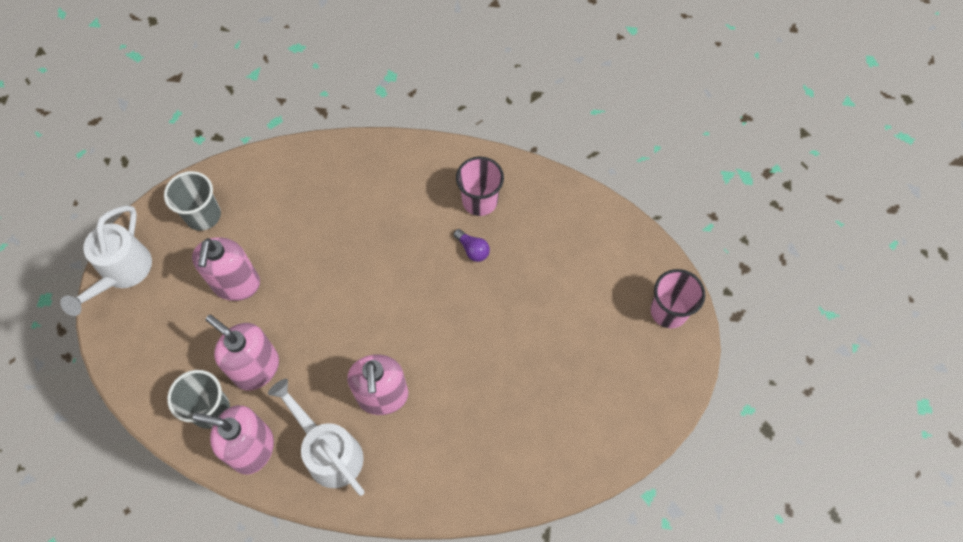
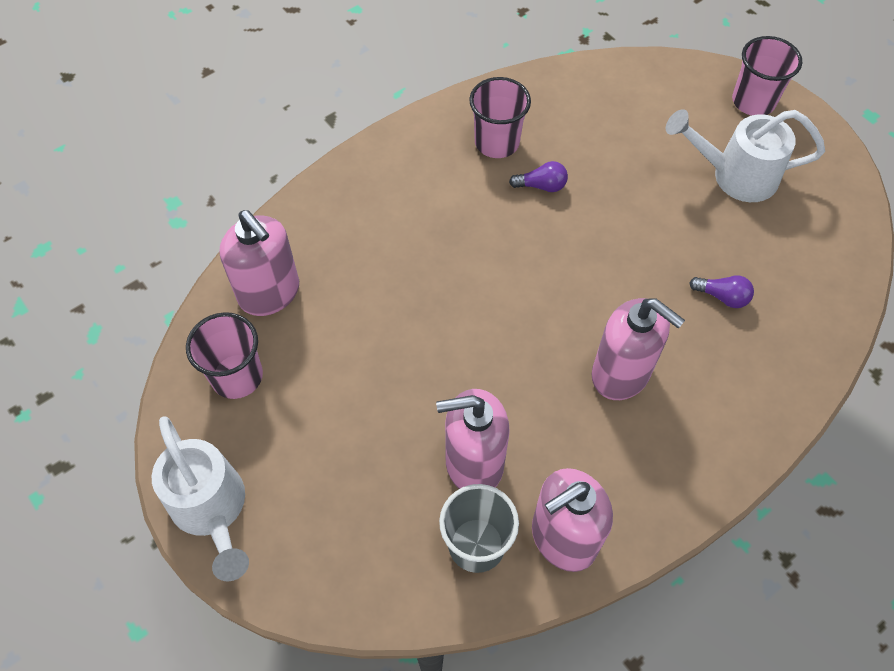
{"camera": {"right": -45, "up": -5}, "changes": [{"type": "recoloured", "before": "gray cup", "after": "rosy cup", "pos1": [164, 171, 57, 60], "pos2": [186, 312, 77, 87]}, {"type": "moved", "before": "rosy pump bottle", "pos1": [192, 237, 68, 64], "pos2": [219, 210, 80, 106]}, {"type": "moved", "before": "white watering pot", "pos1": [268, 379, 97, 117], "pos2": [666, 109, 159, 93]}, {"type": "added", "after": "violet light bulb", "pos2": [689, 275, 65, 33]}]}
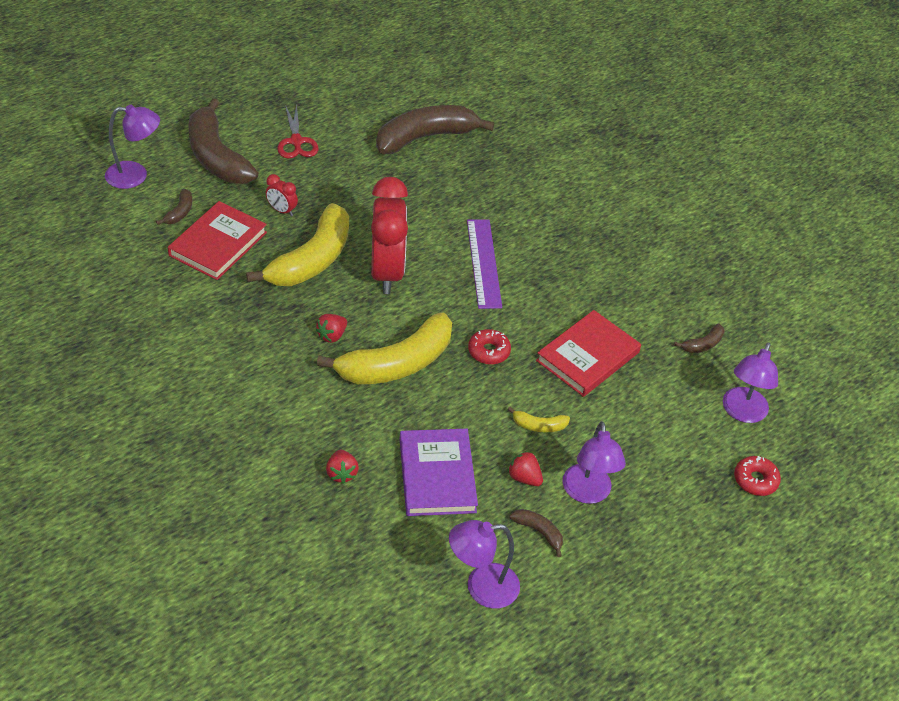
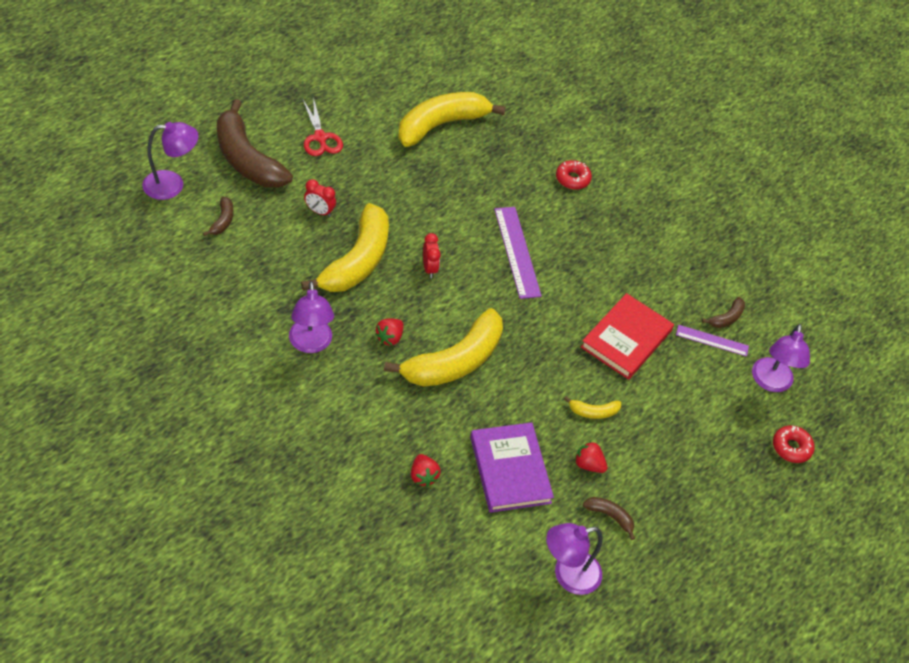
{"camera": {"right": -10, "up": 5}, "changes": [{"type": "recoloured", "before": "dark brown banana fruit", "after": "golden banana fruit", "pos1": [376, 105, 118, 49], "pos2": [398, 92, 108, 55]}, {"type": "resized", "before": "scarlet bedside clock", "pos1": [371, 177, 37, 117], "pos2": [423, 233, 18, 45], "scale": 0.42}, {"type": "removed", "before": "scarlet hardback", "pos1": [168, 201, 99, 79]}, {"type": "moved", "before": "scarlet glazed donut", "pos1": [468, 329, 43, 36], "pos2": [556, 160, 36, 30]}, {"type": "moved", "before": "violet desk lamp", "pos1": [563, 421, 63, 83], "pos2": [289, 281, 45, 72]}, {"type": "added", "after": "violet straightedge", "pos2": [676, 325, 73, 32]}]}
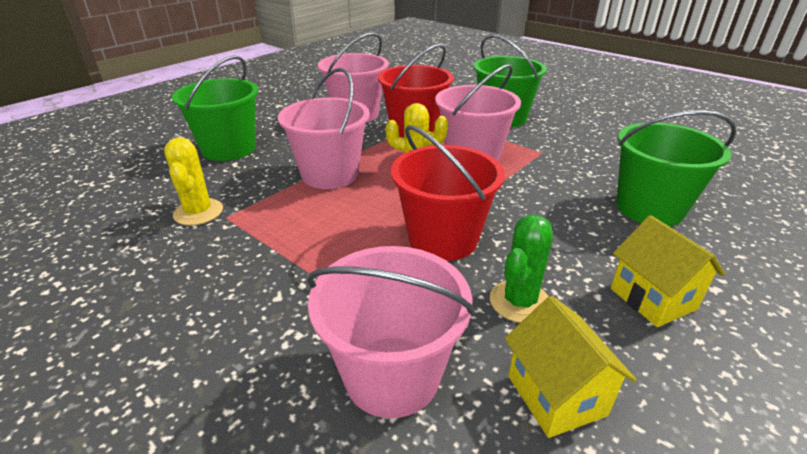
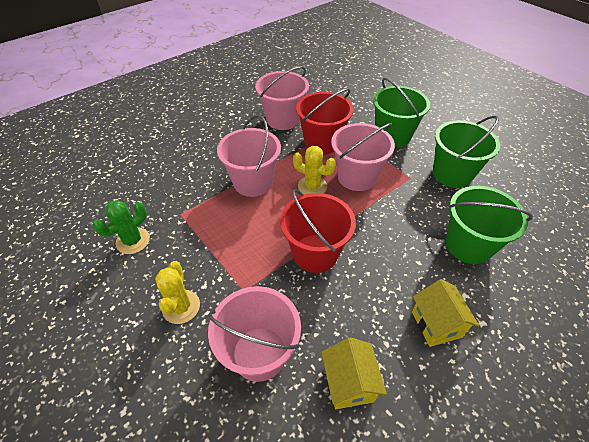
{"camera": {"right": 10, "up": 15}, "changes": [{"type": "moved", "before": "emerald pail", "pos1": [172, 55, 87, 106], "pos2": [433, 116, 67, 72]}, {"type": "moved", "before": "golden cactus", "pos1": [164, 137, 59, 89], "pos2": [155, 261, 45, 63]}, {"type": "moved", "before": "emerald cactus", "pos1": [490, 215, 63, 108], "pos2": [93, 200, 57, 54]}]}
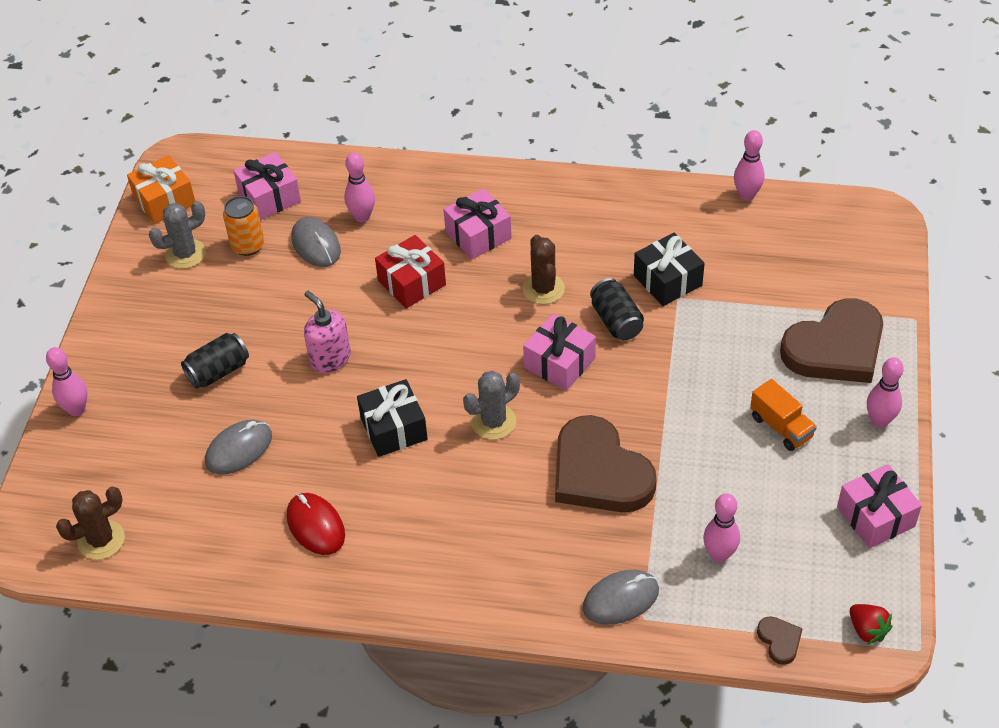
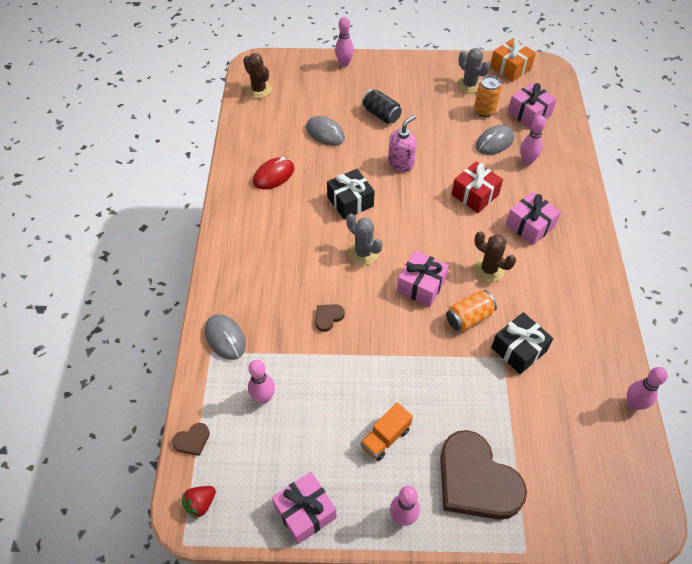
{"camera": {"right": 80, "up": 5}, "changes": [{"type": "turned", "before": "dark brown cactus", "pos1": [523, 235, 42, 69], "pos2": [474, 231, 42, 51], "turn": 60}, {"type": "recoloured", "before": "black tin", "after": "orange tin", "pos1": [590, 278, 54, 62], "pos2": [446, 290, 51, 41]}, {"type": "resized", "before": "dark brown heart shape", "pos1": [555, 415, 102, 97], "pos2": [315, 304, 30, 28], "scale": 0.4}]}
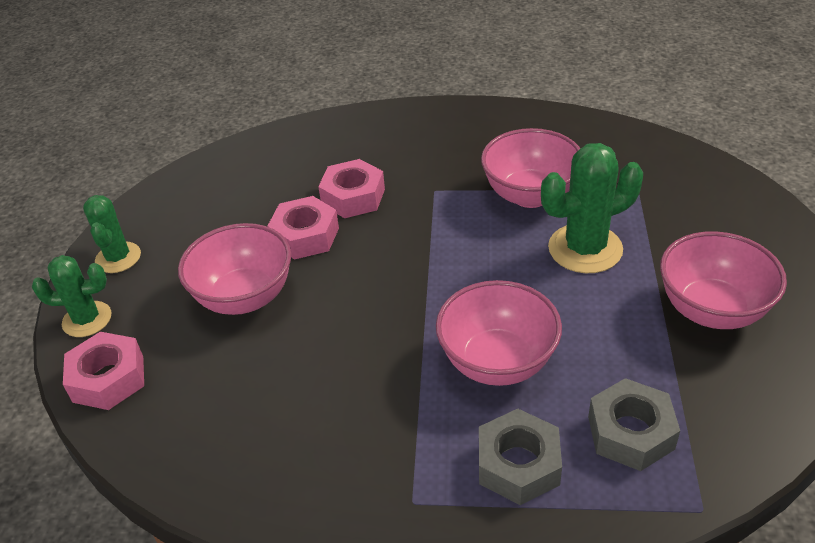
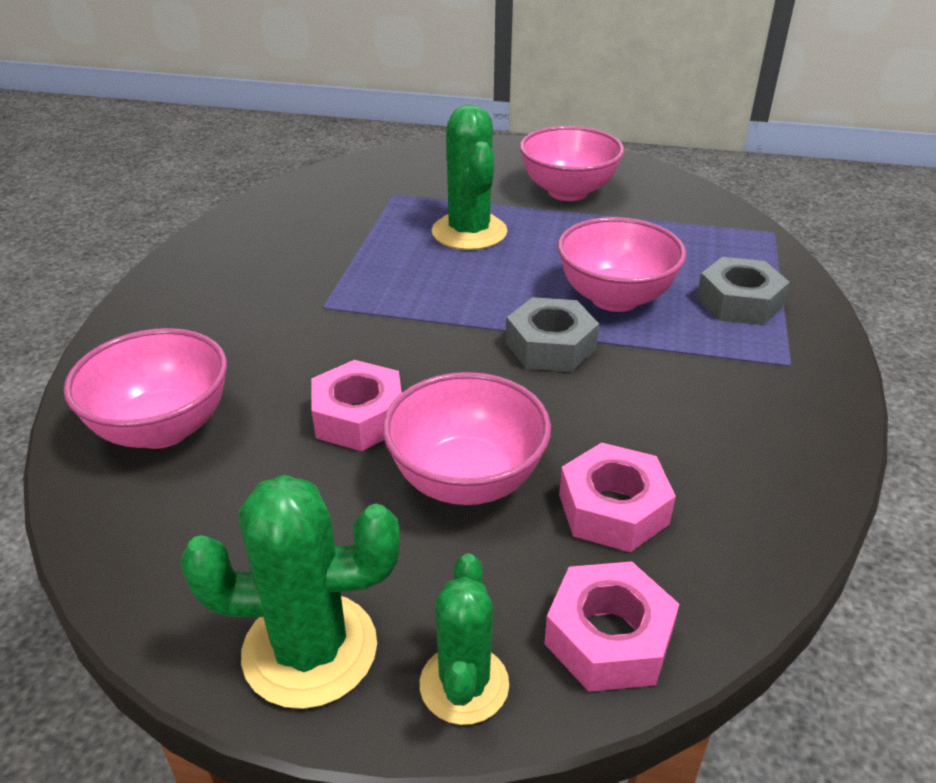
{"camera": {"right": -85, "up": -5}, "changes": [{"type": "moved", "before": "rosy bowl", "pos1": [481, 128, 99, 80], "pos2": [64, 328, 163, 121]}, {"type": "moved", "before": "rosy nut", "pos1": [318, 159, 67, 59], "pos2": [559, 443, 117, 109]}, {"type": "resized", "before": "emerald cactus", "pos1": [83, 195, 58, 78], "pos2": [180, 475, 220, 234], "scale": 1.55}, {"type": "moved", "before": "gray nut", "pos1": [588, 378, 92, 93], "pos2": [506, 297, 93, 75]}]}
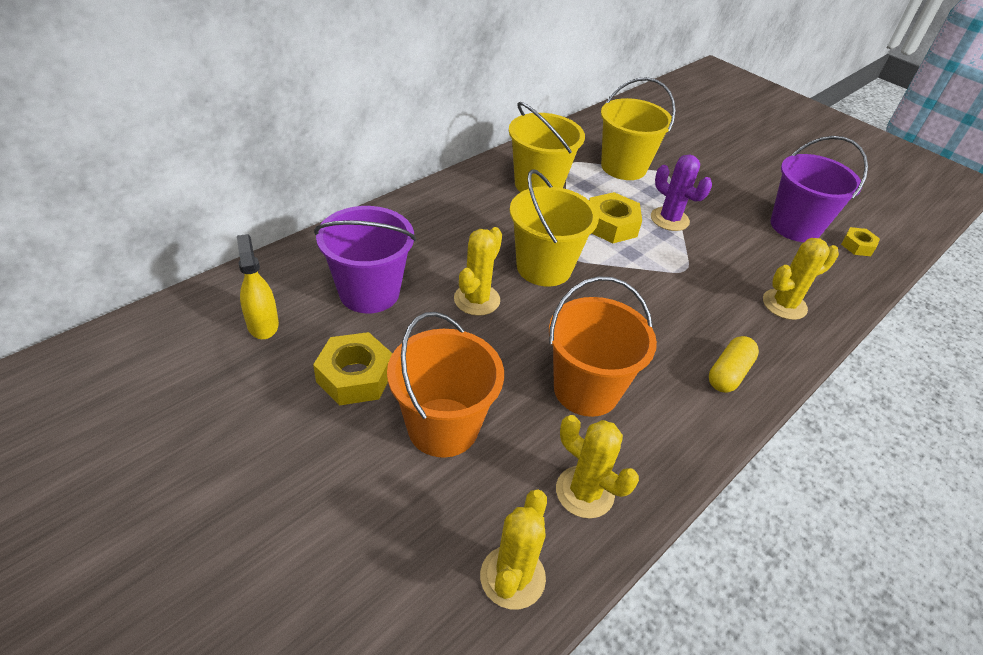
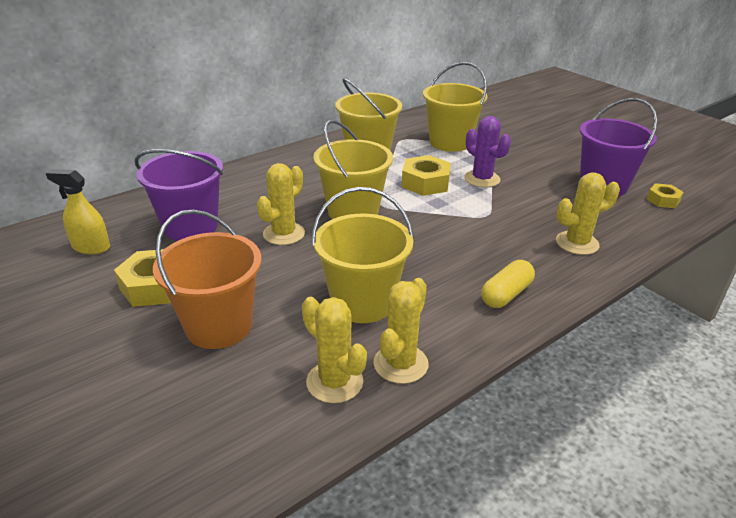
{"camera": {"right": 10, "up": -10}, "changes": [{"type": "turned", "before": "golden spray cleaner", "pos1": [237, 234, 42, 105], "pos2": [46, 169, 64, 86], "turn": -60}, {"type": "recoloured", "before": "orange pail", "after": "golden pail", "pos1": [549, 276, 108, 141], "pos2": [312, 187, 102, 136]}, {"type": "moved", "before": "golden cactus", "pos1": [480, 489, 67, 120], "pos2": [374, 278, 54, 106]}]}
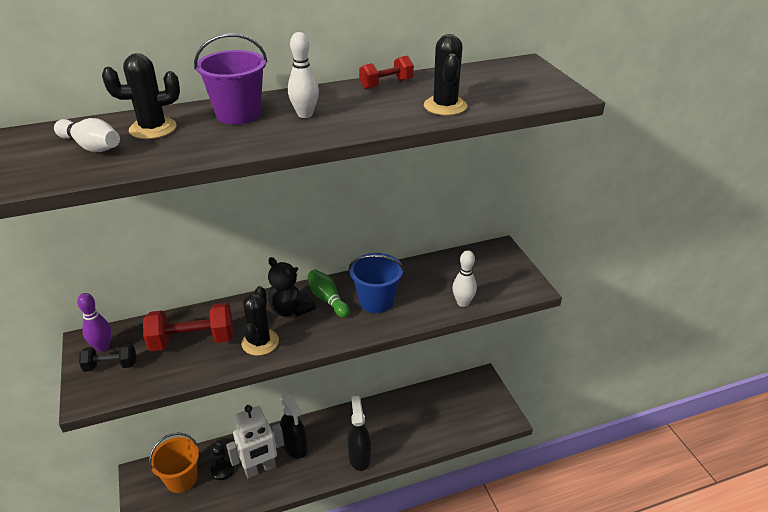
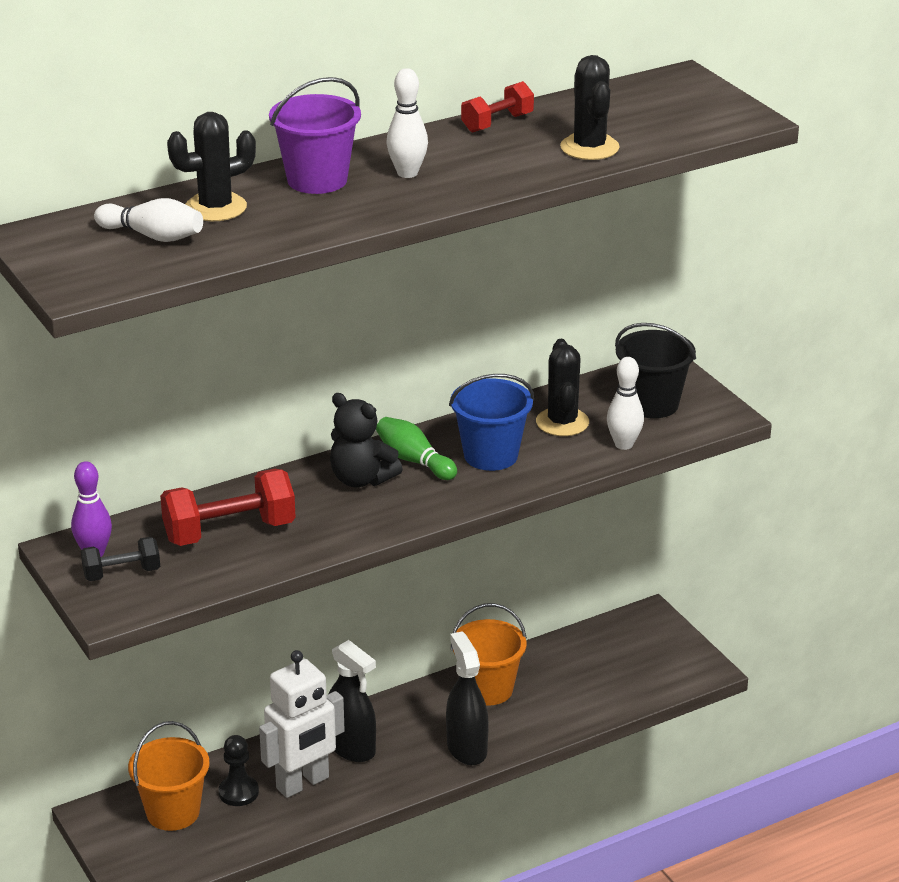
{"camera": {"right": -10, "up": -5}, "changes": [{"type": "moved", "before": "black cactus", "pos1": [241, 286, 38, 70], "pos2": [536, 339, 53, 97]}, {"type": "added", "after": "black pail", "pos2": [615, 323, 81, 95]}, {"type": "added", "after": "orange pail", "pos2": [451, 603, 76, 102]}]}
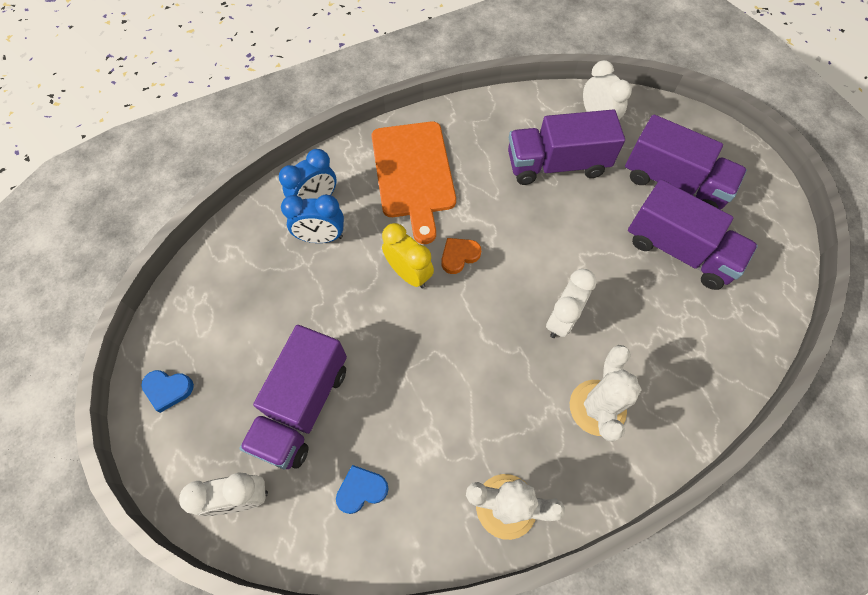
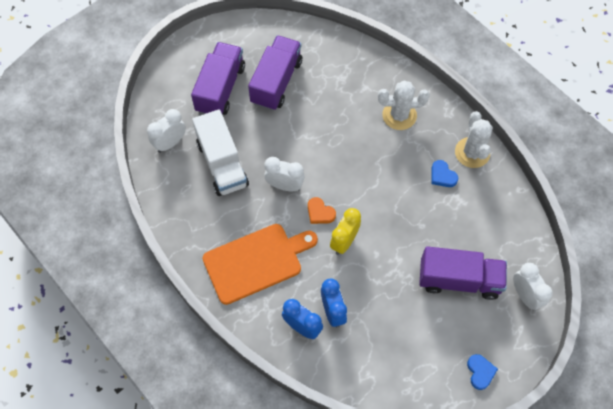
{"camera": {"right": -105, "up": 0}, "changes": [{"type": "recoloured", "before": "violet truck", "after": "white truck", "pos1": [508, 109, 117, 76], "pos2": [192, 110, 57, 86]}, {"type": "moved", "before": "white bedside clock", "pos1": [546, 269, 50, 69], "pos2": [264, 157, 41, 34]}, {"type": "moved", "before": "blue heart shape", "pos1": [336, 465, 53, 49], "pos2": [431, 160, 27, 27]}]}
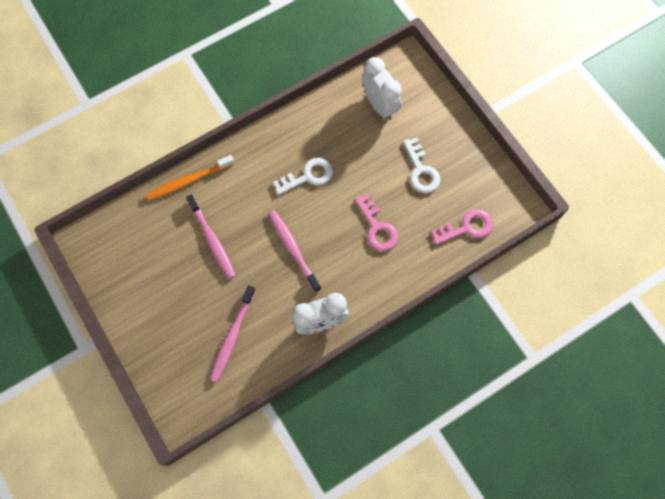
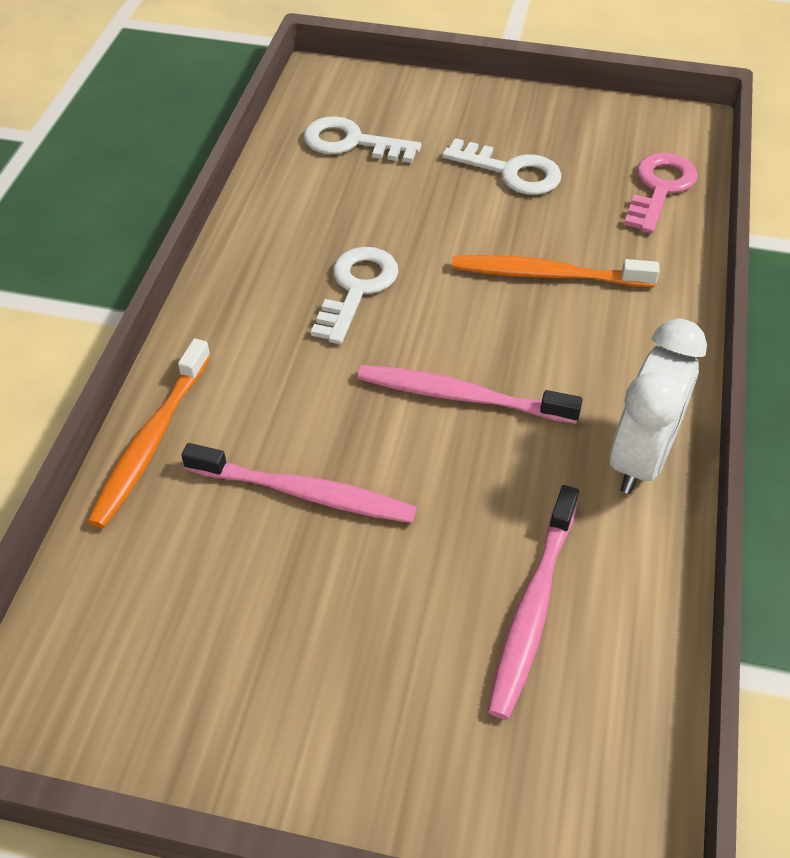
{"camera": {"right": -45, "up": -20}, "changes": [{"type": "replaced", "before": "white bedside clock", "after": "white door key", "pos1": [362, 57, 40, 63], "pos2": [304, 116, 118, 47]}, {"type": "replaced", "before": "rosy door key", "after": "orange dental brush", "pos1": [355, 194, 43, 57], "pos2": [452, 255, 208, 32]}, {"type": "turned", "before": "rosy dental brush", "pos1": [210, 285, 46, 97], "pos2": [488, 485, 91, 235], "turn": 45}]}
